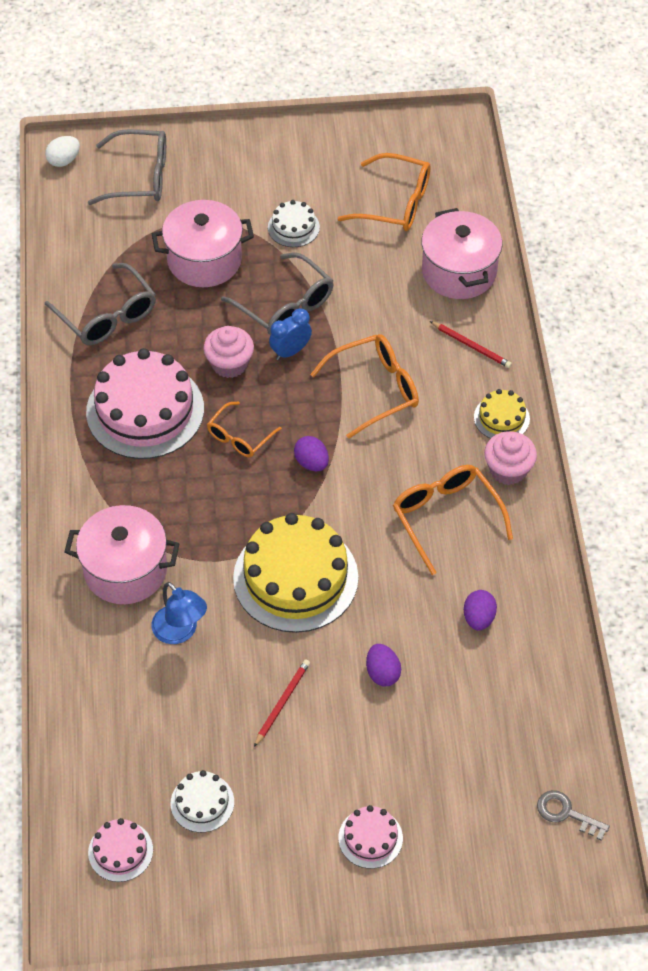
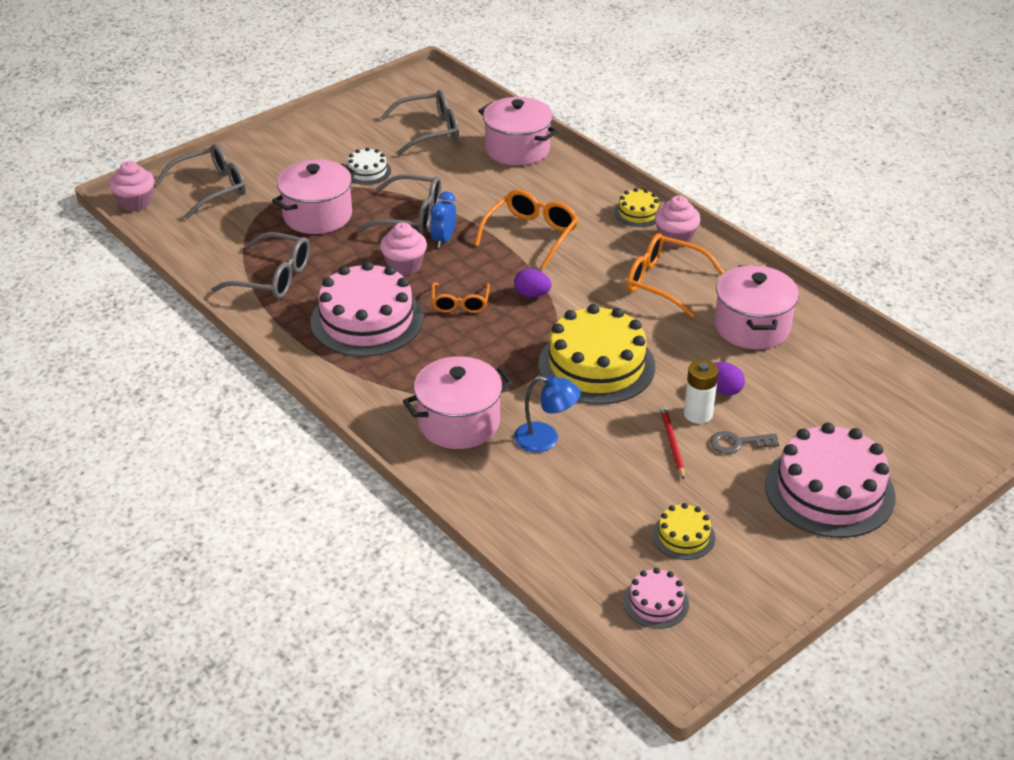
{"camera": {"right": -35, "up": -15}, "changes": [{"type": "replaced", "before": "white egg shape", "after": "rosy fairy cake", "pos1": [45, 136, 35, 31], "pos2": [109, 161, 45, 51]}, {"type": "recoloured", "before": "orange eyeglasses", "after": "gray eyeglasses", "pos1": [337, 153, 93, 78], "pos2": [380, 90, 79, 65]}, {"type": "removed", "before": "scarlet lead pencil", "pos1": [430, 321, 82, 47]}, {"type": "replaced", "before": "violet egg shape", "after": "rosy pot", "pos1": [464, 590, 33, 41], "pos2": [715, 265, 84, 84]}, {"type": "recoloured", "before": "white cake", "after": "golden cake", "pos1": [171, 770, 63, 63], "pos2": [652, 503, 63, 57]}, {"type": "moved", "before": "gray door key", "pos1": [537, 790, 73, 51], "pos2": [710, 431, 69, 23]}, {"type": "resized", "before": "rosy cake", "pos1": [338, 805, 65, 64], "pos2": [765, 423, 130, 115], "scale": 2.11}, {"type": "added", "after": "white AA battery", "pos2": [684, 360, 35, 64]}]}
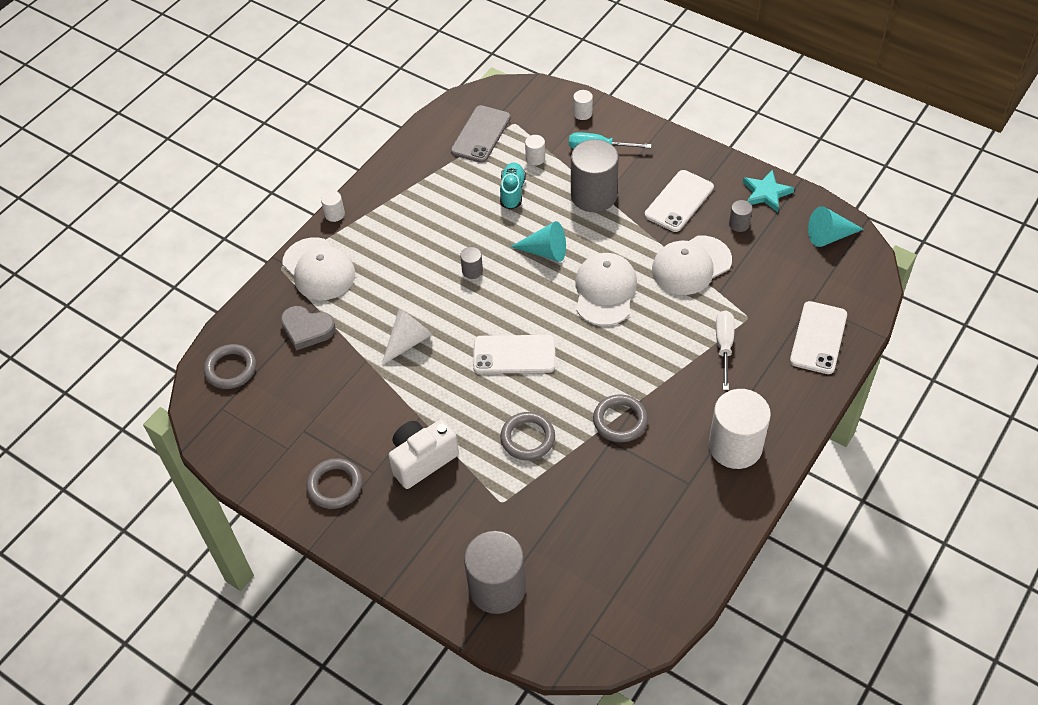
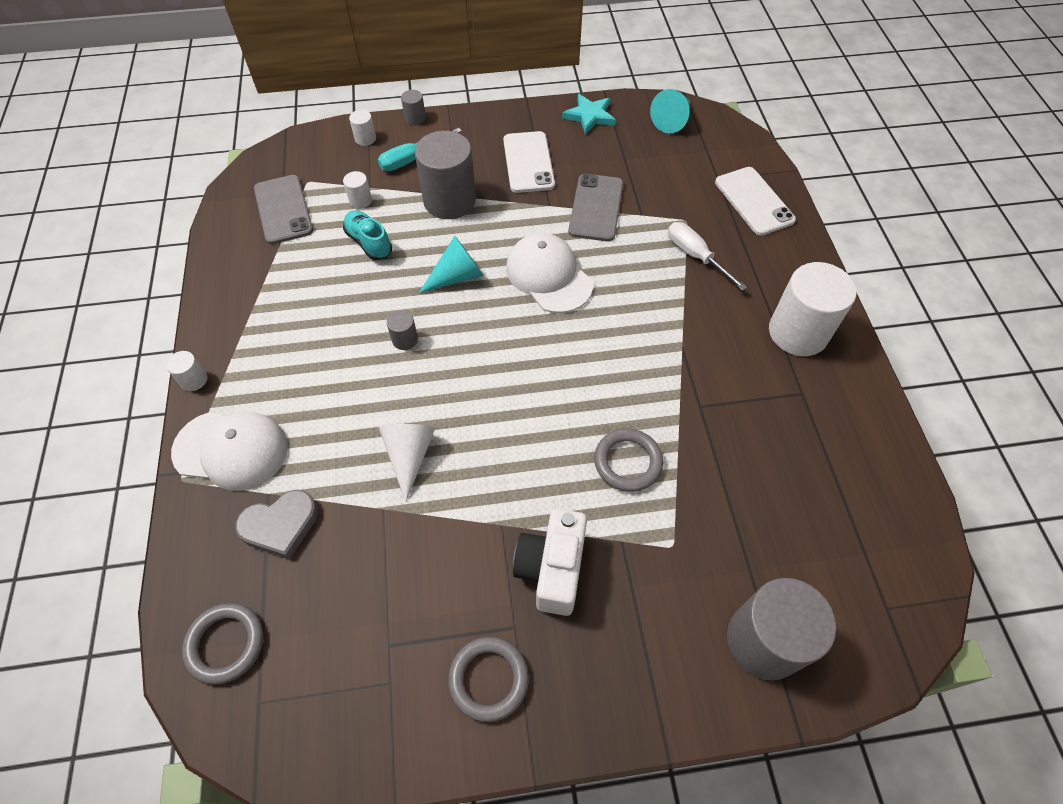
{"camera": {"right": -45, "up": 5}, "changes": [{"type": "moved", "before": "gray cylinder shape", "pos1": [729, 200, 24, 32], "pos2": [401, 90, 25, 35]}, {"type": "replaced", "before": "white cap", "after": "gray smartphone", "pos1": [652, 235, 80, 60], "pos2": [568, 174, 55, 67]}, {"type": "removed", "before": "white smartphone", "pos1": [473, 335, 82, 39]}, {"type": "removed", "before": "gray hoop", "pos1": [593, 394, 55, 48]}]}
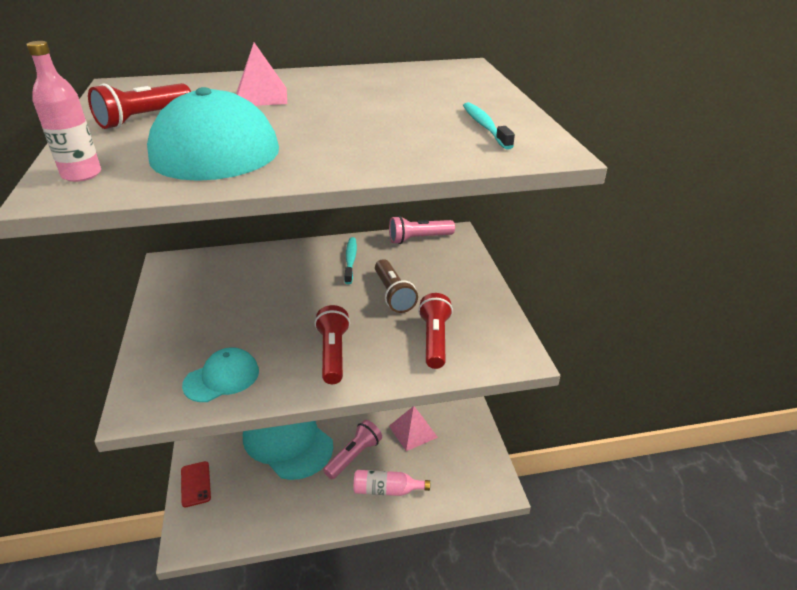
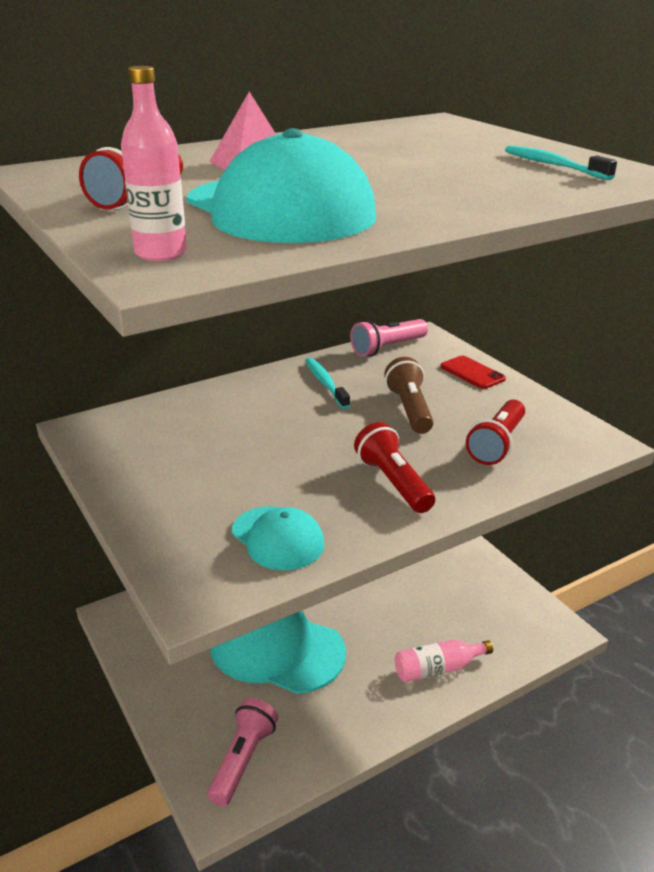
{"camera": {"right": -20, "up": -5}, "changes": [{"type": "turned", "before": "dark brown flashlight", "pos1": [375, 259, 43, 54], "pos2": [384, 357, 49, 77], "turn": -150}, {"type": "turned", "before": "scarlet flashlight", "pos1": [418, 293, 35, 76], "pos2": [466, 399, 59, 66], "turn": -135}, {"type": "turned", "before": "aqua cap", "pos1": [182, 347, 77, 55], "pos2": [232, 506, 92, 64], "turn": 105}, {"type": "removed", "before": "rosy pyramid", "pos1": [389, 407, 49, 44]}, {"type": "moved", "before": "rosy flashlight", "pos1": [323, 420, 59, 59], "pos2": [207, 698, 71, 108]}, {"type": "moved", "before": "scarlet smartphone", "pos1": [181, 461, 30, 46], "pos2": [440, 356, 66, 33]}]}
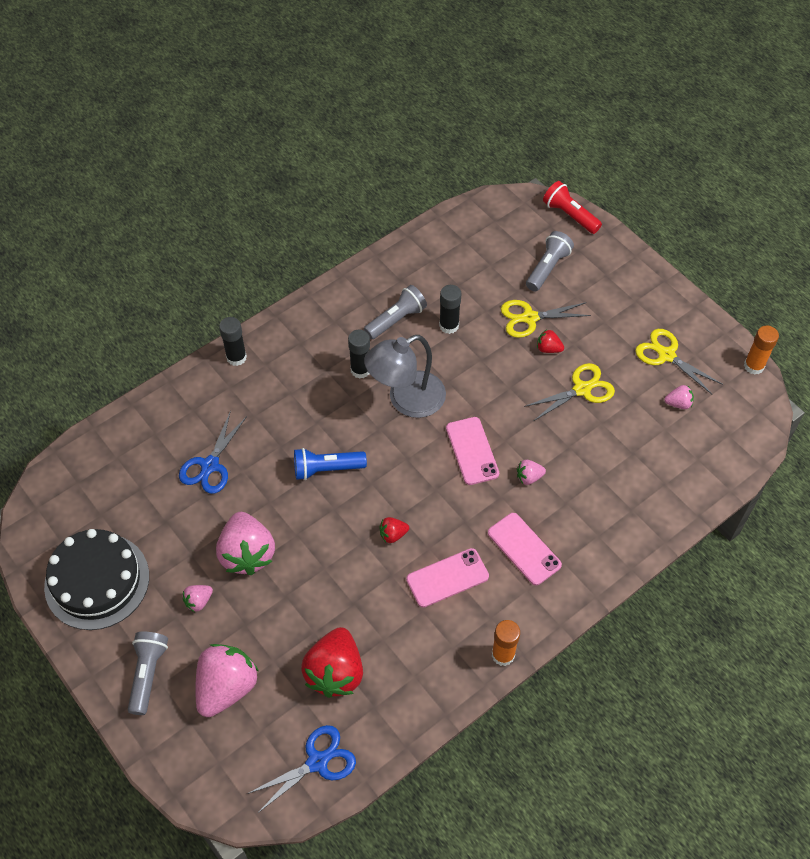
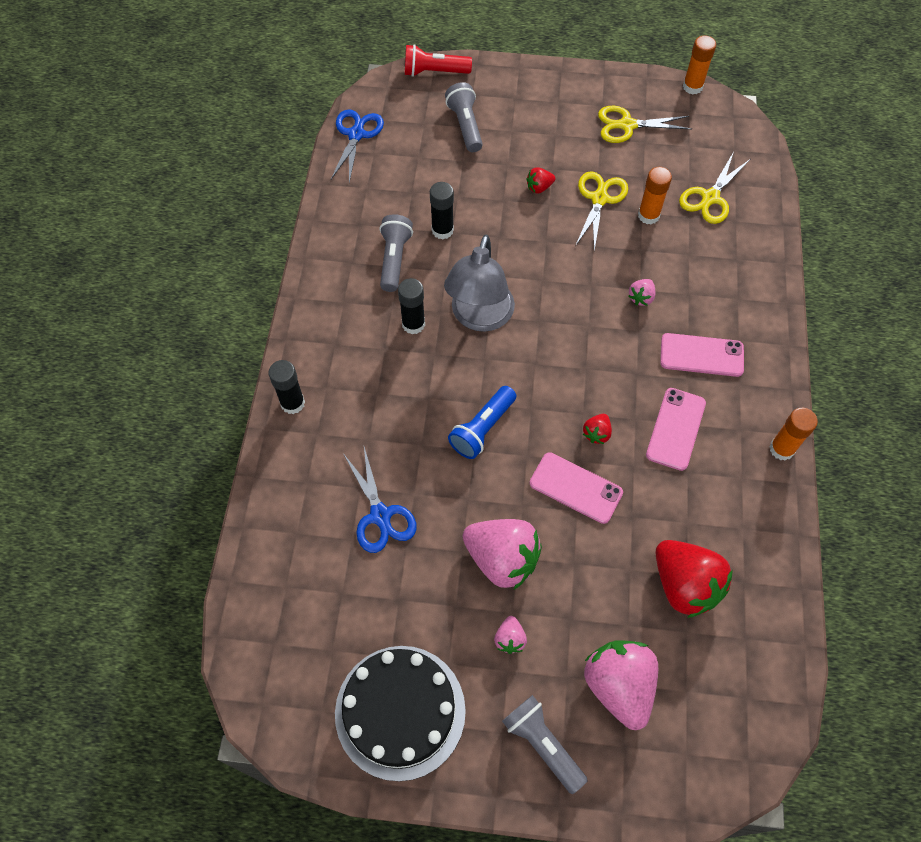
{"camera": {"right": -45, "up": 5}, "changes": [{"type": "moved", "before": "golden scissors", "pos1": [501, 300, 90, 38], "pos2": [679, 152, 71, 72]}, {"type": "removed", "before": "rosy strawberry", "pos1": [664, 385, 30, 24]}, {"type": "moved", "before": "rosy smartphone", "pos1": [446, 417, 53, 68], "pos2": [530, 452, 93, 72]}, {"type": "moved", "before": "blue scissors", "pos1": [247, 725, 109, 88], "pos2": [331, 109, 53, 74]}, {"type": "added", "after": "orange glue stick", "pos2": [638, 167, 34, 57]}]}
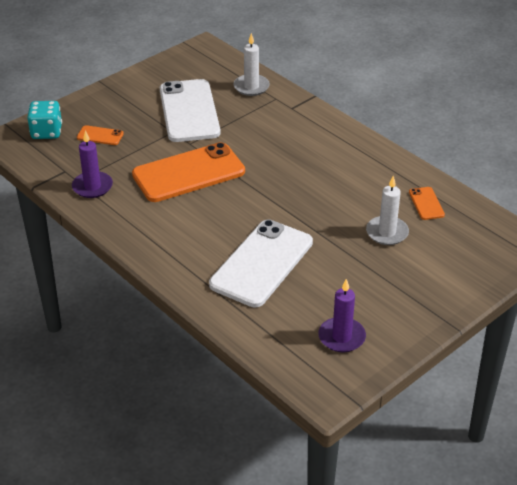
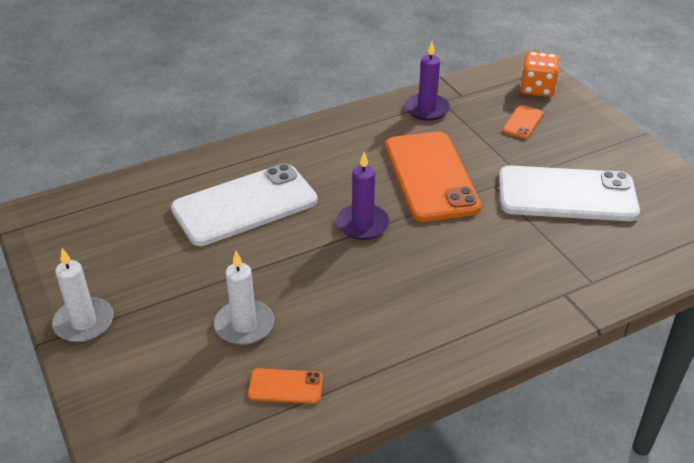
{"camera": {"right": 105, "up": 0}, "changes": [{"type": "moved", "before": "white wax candle", "pos1": [233, 33, 37, 63], "pos2": [52, 248, 62, 94]}, {"type": "recoloured", "before": "aqua game die", "after": "orange game die", "pos1": [27, 101, 35, 38], "pos2": [520, 51, 40, 46]}, {"type": "turned", "before": "white smartphone", "pos1": [209, 219, 104, 88], "pos2": [171, 163, 146, 83], "turn": -75}, {"type": "moved", "before": "violet wax candle", "pos1": [318, 279, 48, 73], "pos2": [336, 152, 54, 88]}]}
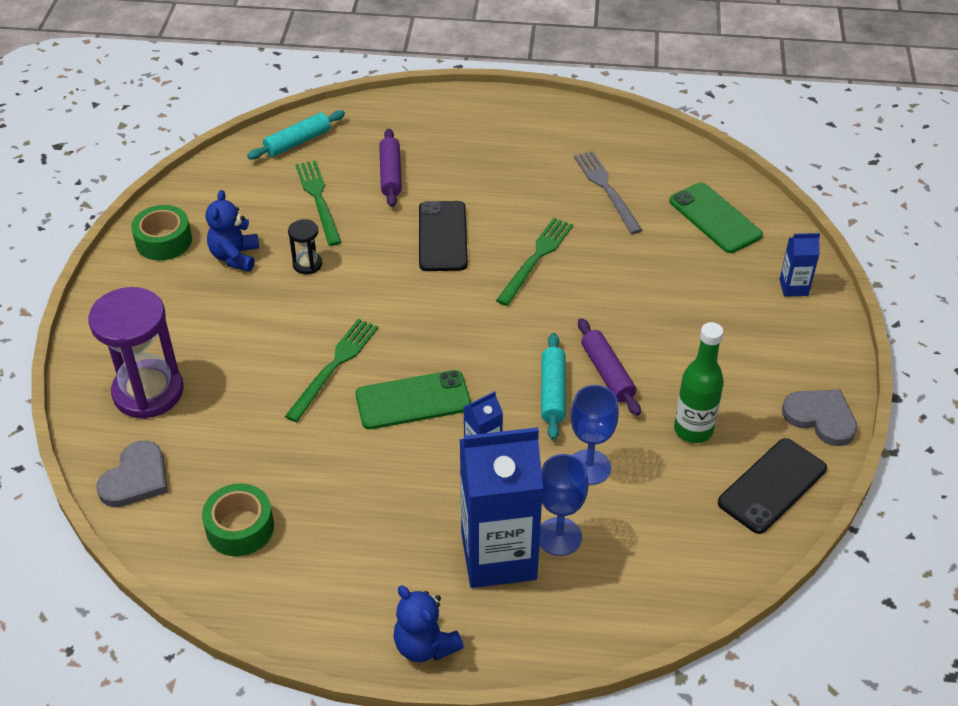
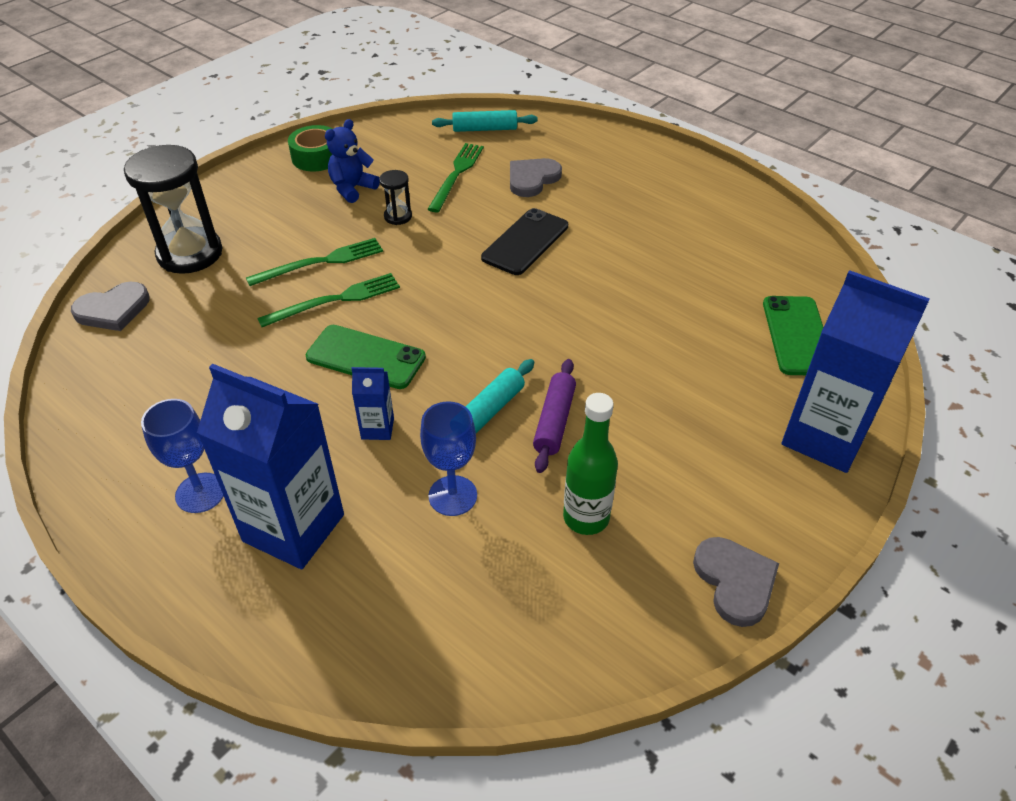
{"camera": {"right": 35, "up": 0}, "changes": [{"type": "replaced", "before": "violet rolling pin", "after": "gray heart shape", "pos1": [379, 129, 23, 78], "pos2": [510, 158, 52, 39]}, {"type": "removed", "before": "gray fork", "pos1": [574, 151, 68, 83]}, {"type": "moved", "before": "emerald fork", "pos1": [496, 218, 77, 88], "pos2": [246, 238, 137, 48]}, {"type": "resized", "before": "blue carton", "pos1": [779, 233, 41, 64], "pos2": [781, 270, 149, 203], "scale": 2.26}, {"type": "recoloured", "before": "violet sand timer", "after": "black sand timer", "pos1": [89, 287, 95, 132], "pos2": [124, 145, 98, 129]}, {"type": "removed", "before": "black smartphone", "pos1": [718, 438, 109, 96]}, {"type": "moved", "before": "blue wine glass", "pos1": [539, 454, 50, 102], "pos2": [141, 399, 83, 114]}, {"type": "removed", "before": "emerald roll of tape", "pos1": [202, 483, 72, 73]}, {"type": "removed", "before": "blue teddy", "pos1": [394, 586, 70, 76]}]}
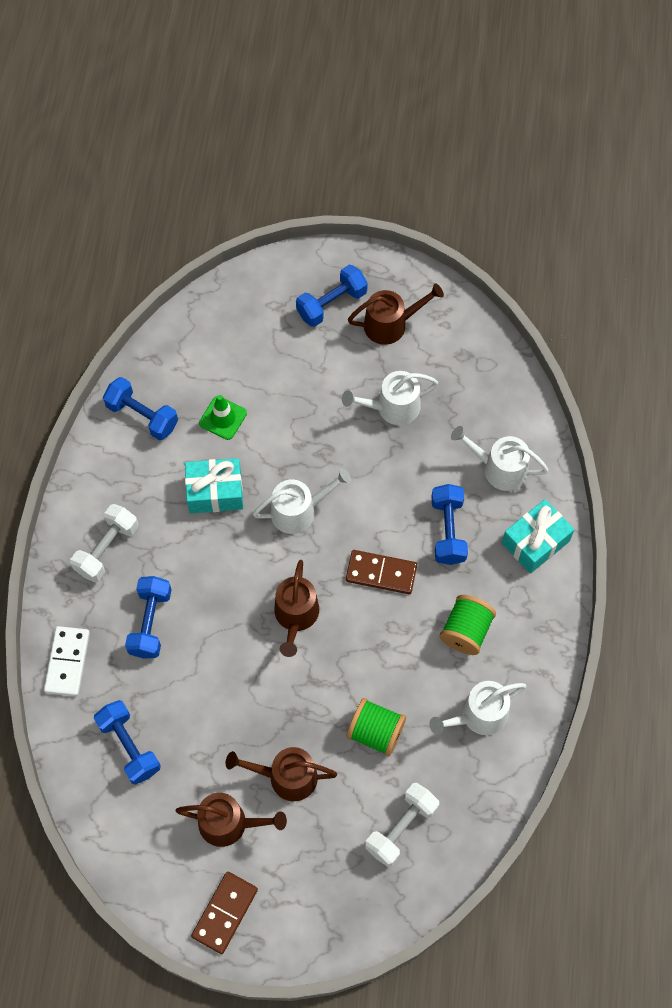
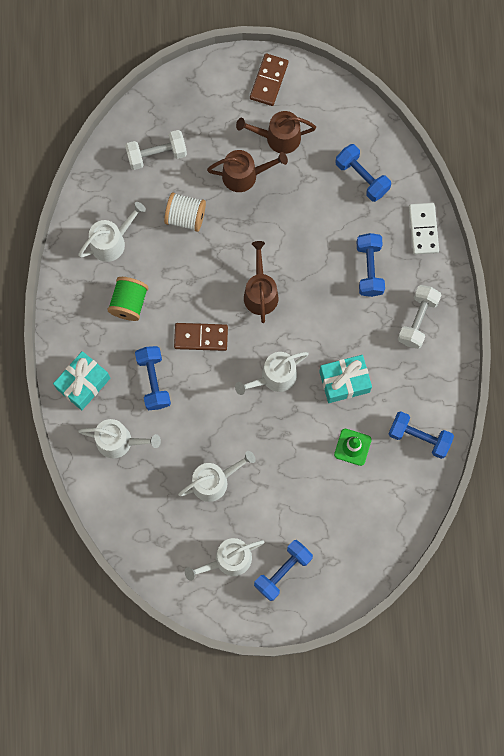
{"camera": {"right": 170, "up": 10}, "changes": [{"type": "recoloured", "before": "dark brown watering pot", "after": "white watering pot", "pos1": [348, 283, 96, 62], "pos2": [185, 538, 80, 43]}, {"type": "recoloured", "before": "emerald reel of thread", "after": "white reel of thread", "pos1": [347, 698, 59, 58], "pos2": [164, 192, 42, 40]}, {"type": "turned", "before": "white dumbbell", "pos1": [365, 783, 74, 84], "pos2": [125, 130, 62, 40], "turn": 45}]}
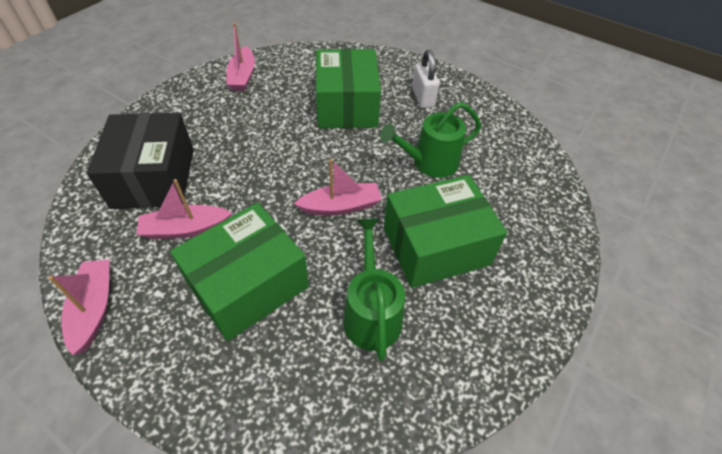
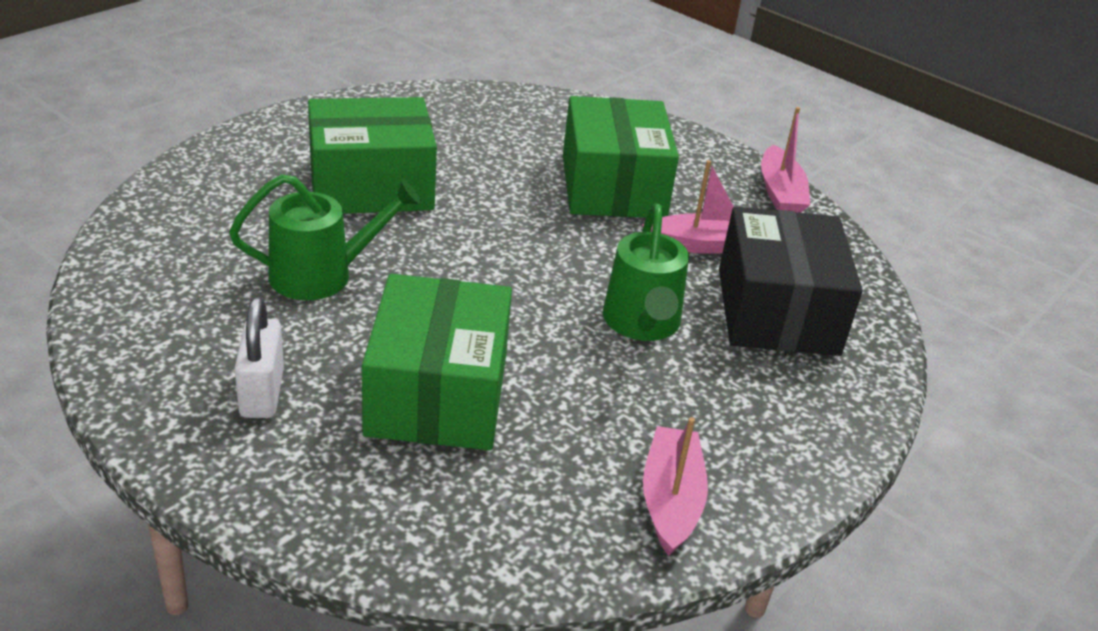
{"camera": {"right": -175, "up": -15}, "changes": [{"type": "removed", "before": "rosy boat", "pos1": [294, 159, 88, 57]}, {"type": "turned", "before": "emerald parcel", "pos1": [170, 203, 139, 138], "pos2": [563, 96, 116, 122], "turn": -60}, {"type": "moved", "before": "emerald watering pot", "pos1": [343, 218, 62, 143], "pos2": [603, 204, 86, 137]}]}
